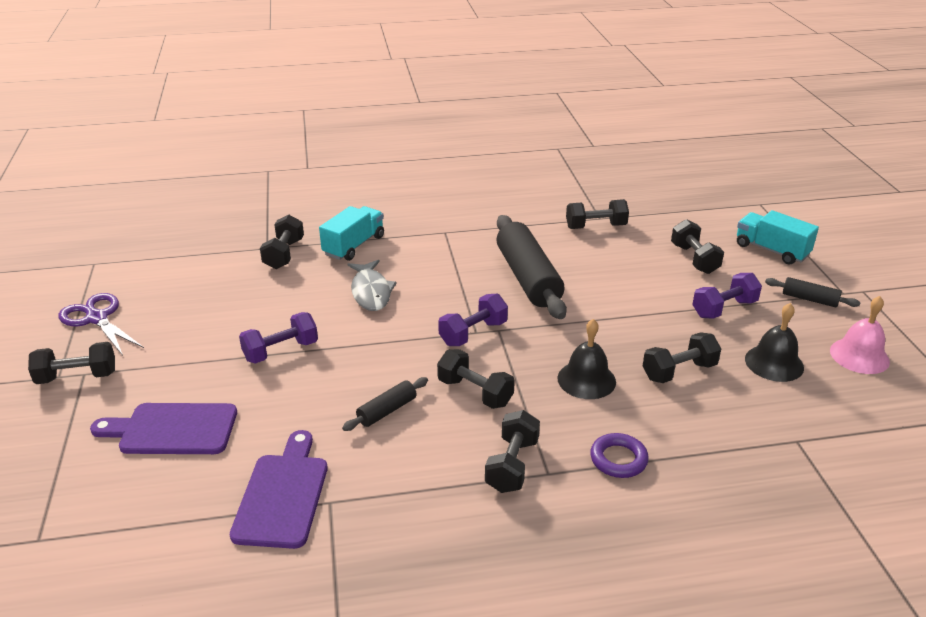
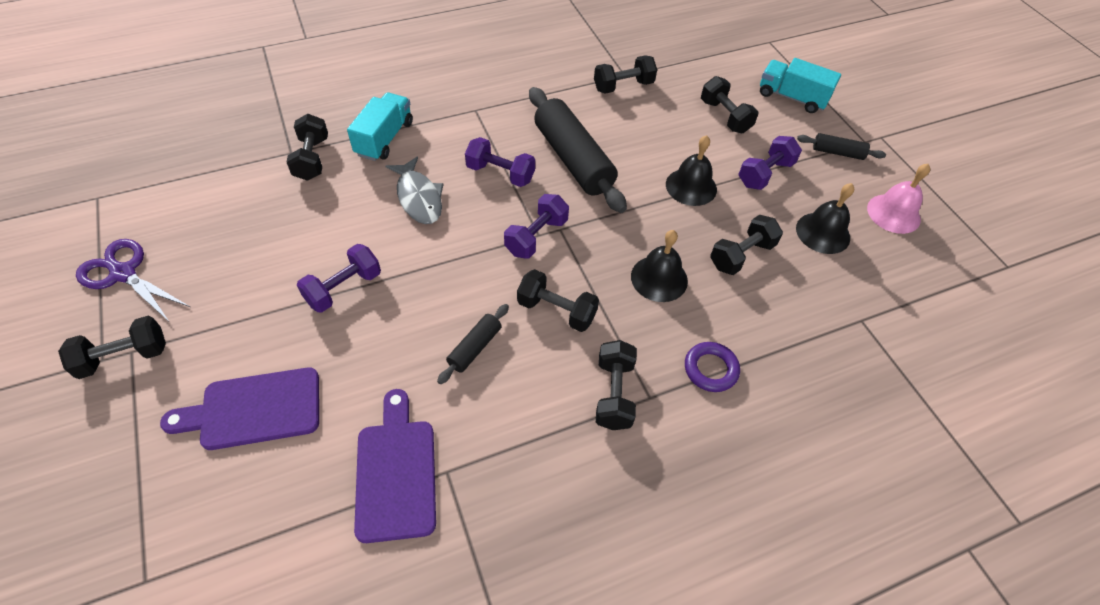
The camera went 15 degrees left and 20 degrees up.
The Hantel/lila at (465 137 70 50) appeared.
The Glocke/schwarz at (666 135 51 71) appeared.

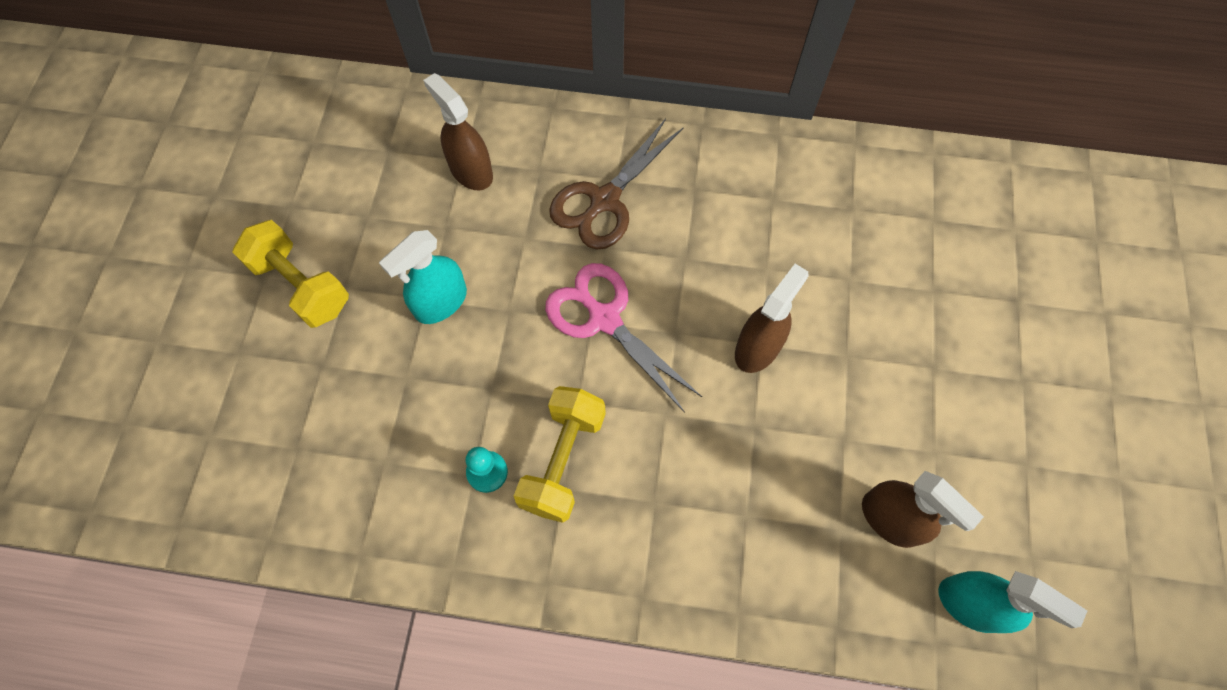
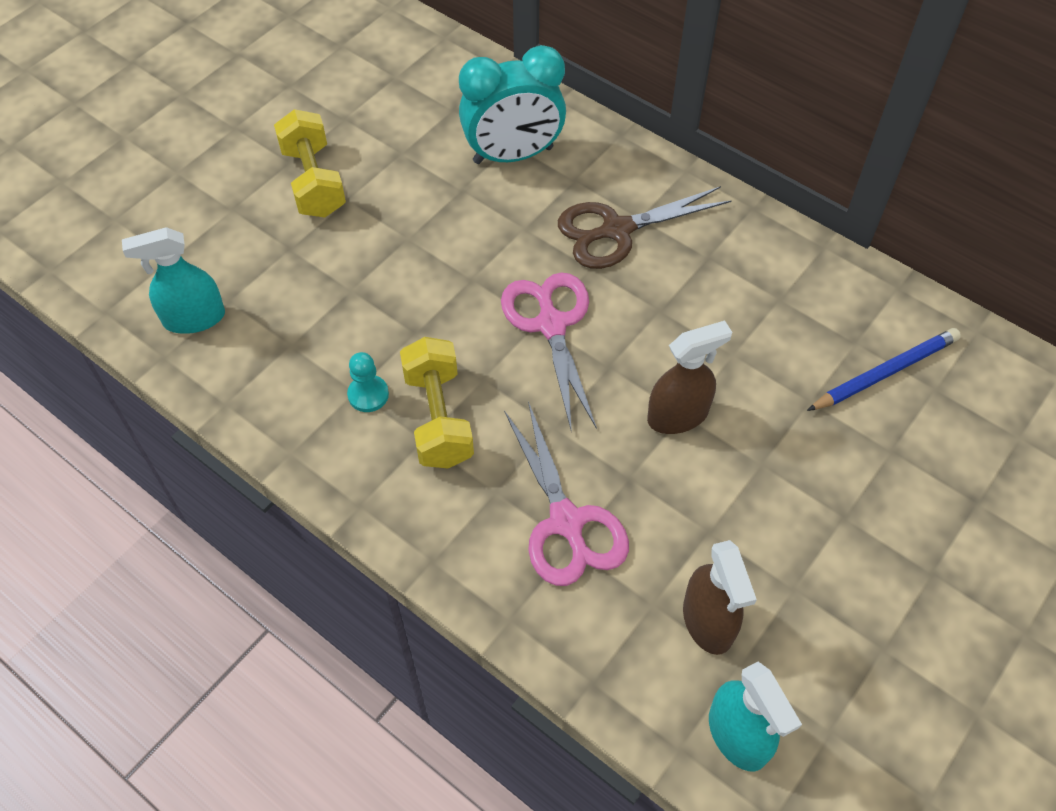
The camera went 30 degrees right and 10 degrees down.
The Schere/rosa at (504 401 125 185) appeared.
The Bleistift/blau at (807 328 154 83) appeared.
The Sprühflasche/türkis moved from (379 230 88 94) to (122 227 103 107).
The Sprühflasche/braun at (423 73 70 117) was replaced by the Wecker/türkis at (459 45 107 119).
The Hantel/gelb at (514 386 91 137) turned 60 degrees counterclockwise.

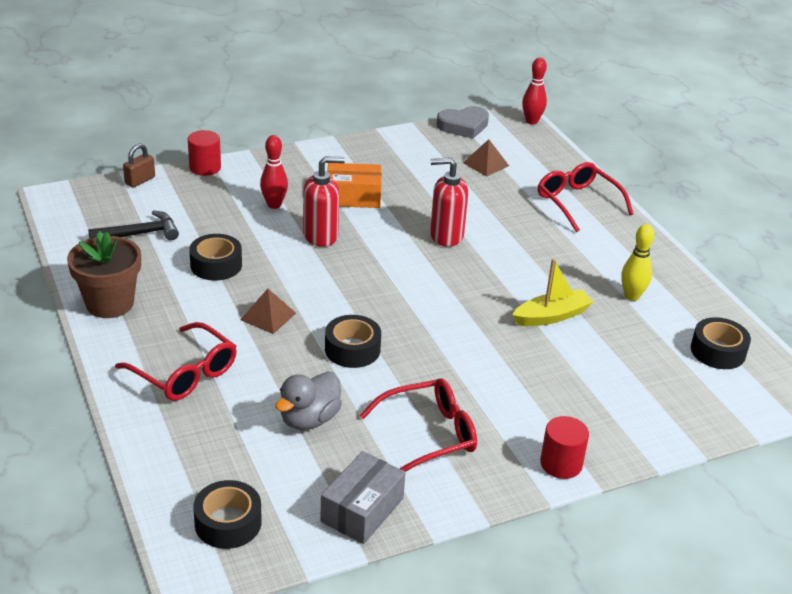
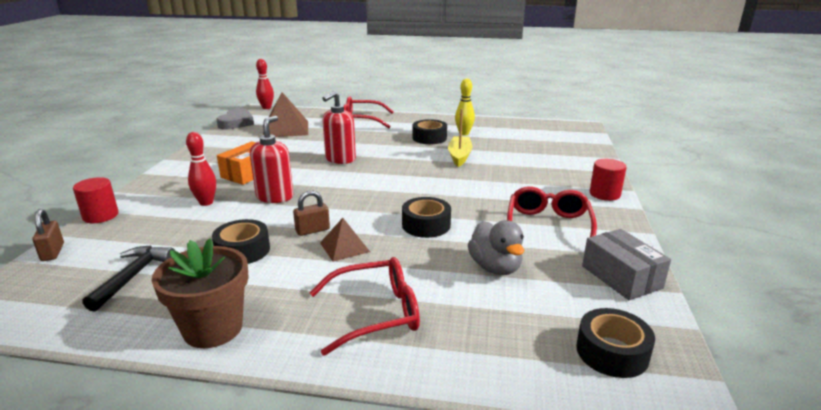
The camera went 55 degrees left and 10 degrees down.
The Vorhängeschloss/braun at (293 190 37 46) appeared.
The Klebeband/schwarz moved from (691 317 60 52) to (413 119 34 25).
The Pyramide/braun at (463 139 46 38) changed to 1.78 times the size.

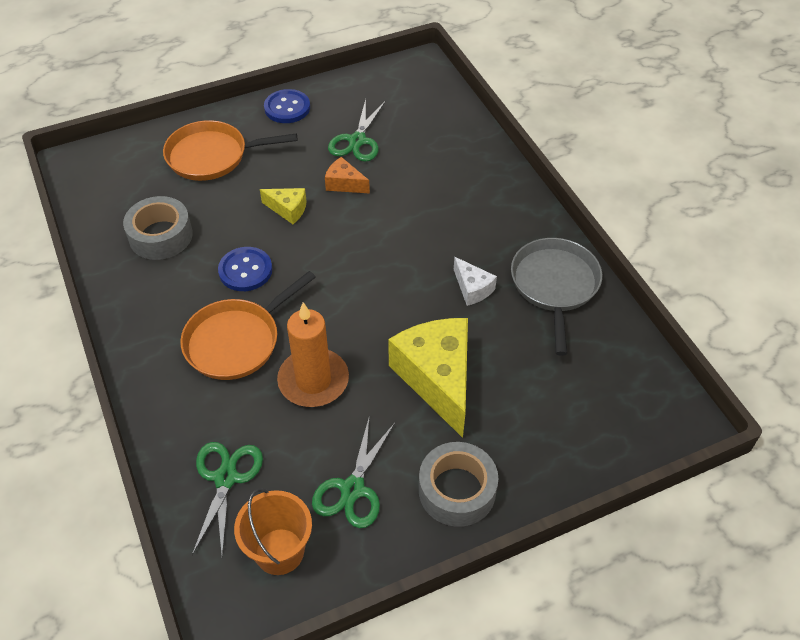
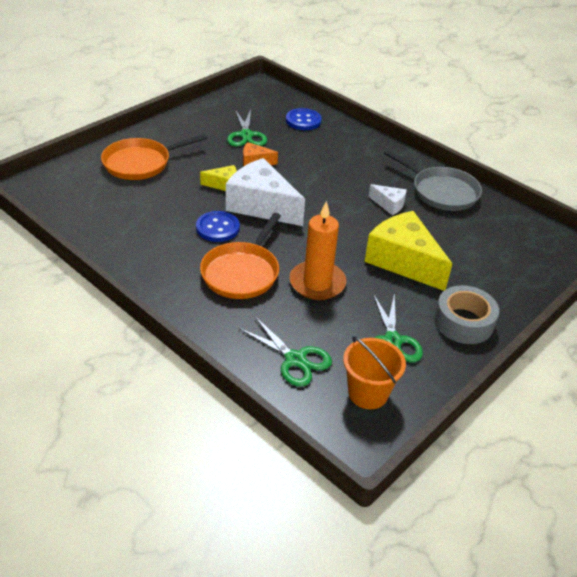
The camera went 25 degrees left and 10 degrees down.
The Klebeband/grau at (123 196 70 64) disappeared.
The Käse/weiß at (226 158 79 68) appeared.
The Knopf/blau moved from (264 89 46 34) to (286 108 36 22).
The Schere/grün at (192 442 71 113) turned 150 degrees clockwise.
The Pfanne/grau at (511 238 91 118) turned 150 degrees clockwise.

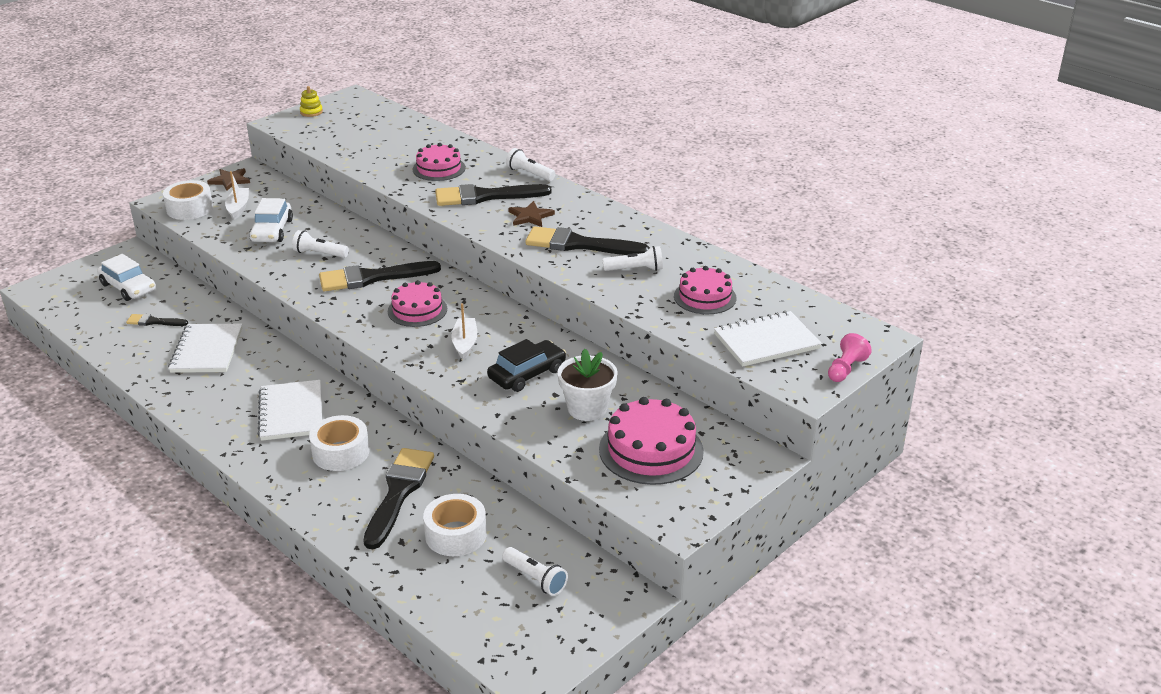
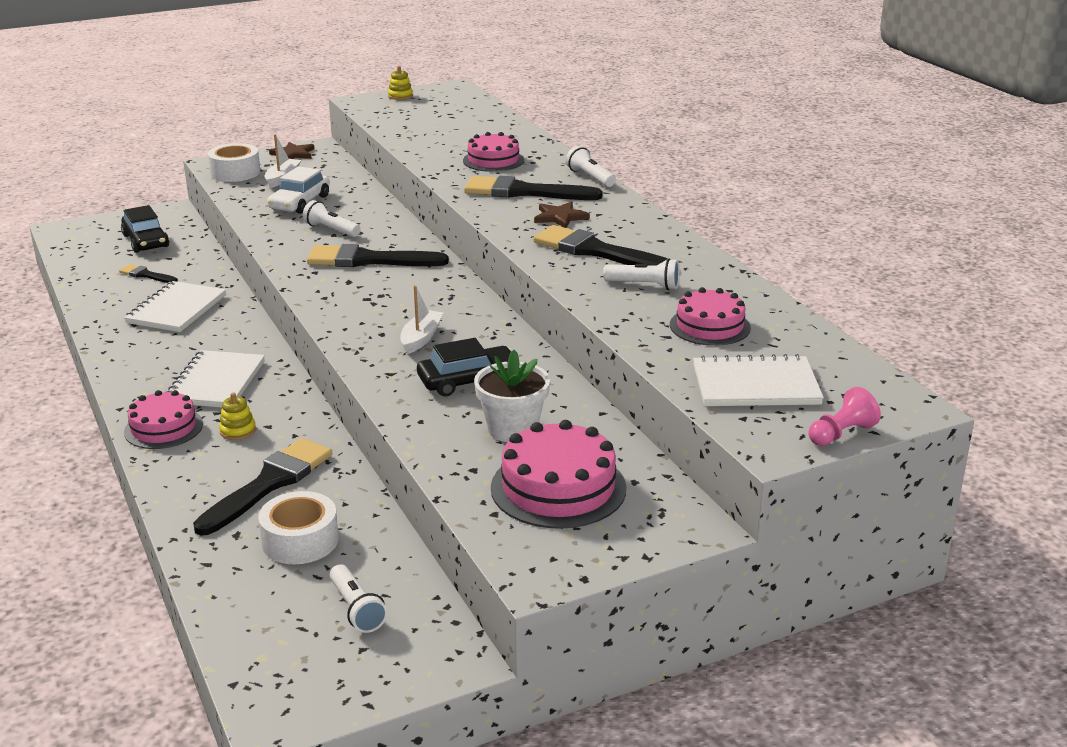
The camera went 20 degrees right and 5 degrees down.
The Kuchen/rosa moved from (388 280 59 47) to (124 390 79 59).
The Klebeband/weiß at (309 415 61 56) was replaced by the Stapelspielzeug/gelb at (219 393 37 47).
The Auto/weiß at (97 254 59 47) became the Auto/schwarz at (121 205 48 48).

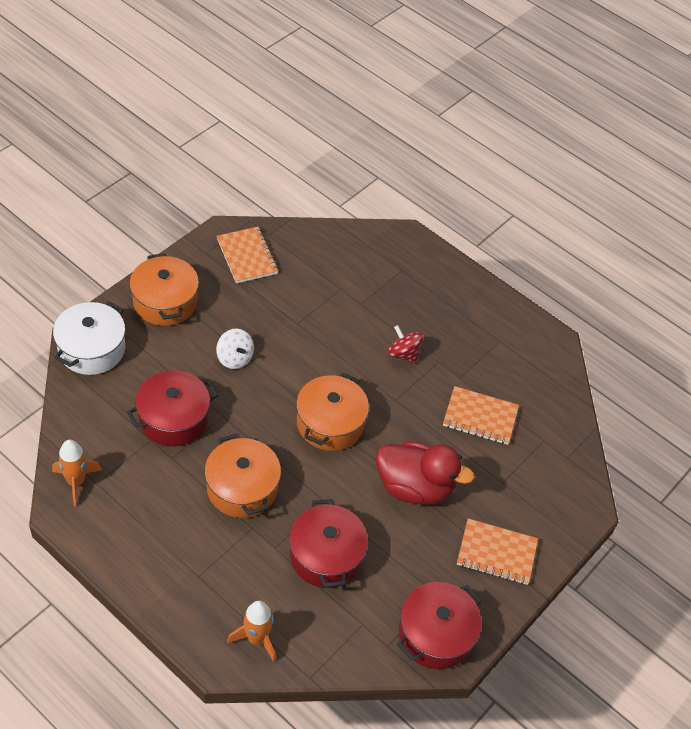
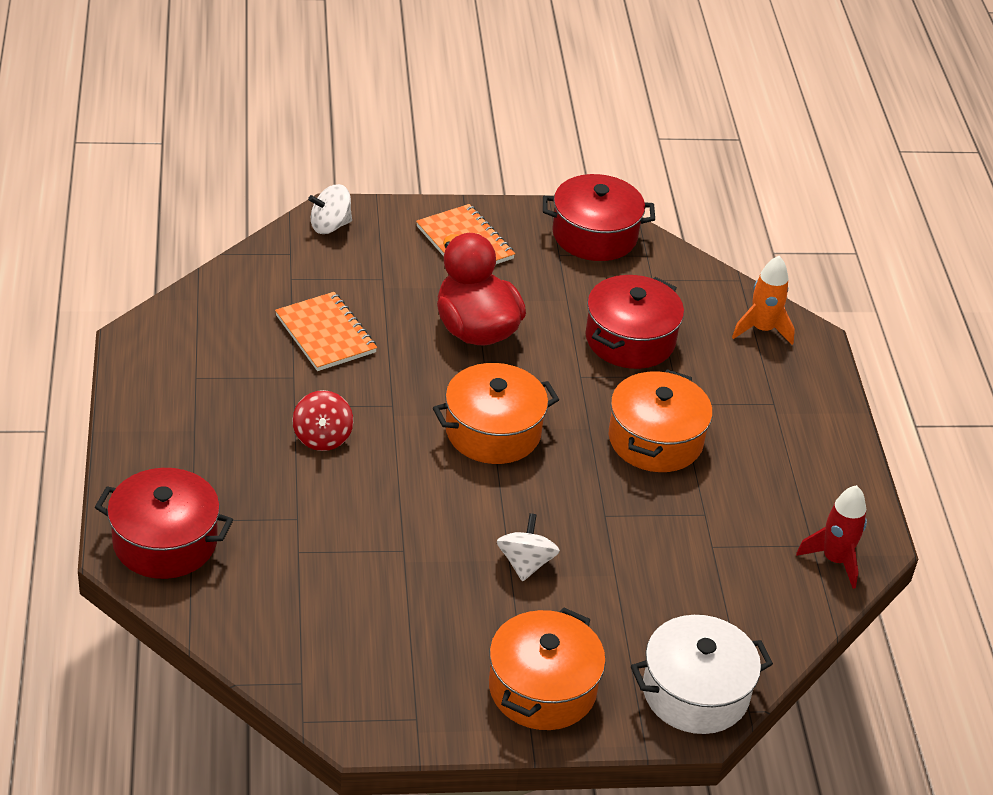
The camera went 135 degrees left and 10 degrees down.
The Notizbuch/orange at (217 227 61 56) disappeared.
The Kreisel/weiß at (308 184 44 50) appeared.
The Kochtopf/rot moved from (127 370 91 77) to (95 468 138 111).
The Rakete/orange at (52 440 50 66) became the Rakete/rot at (796 485 71 104).

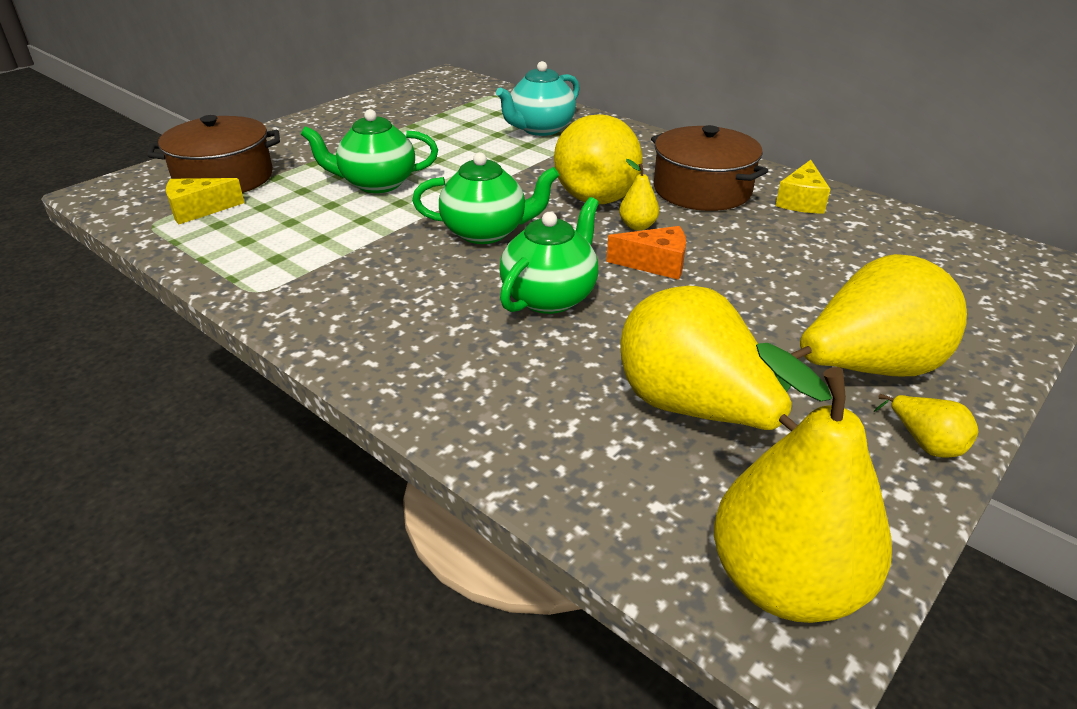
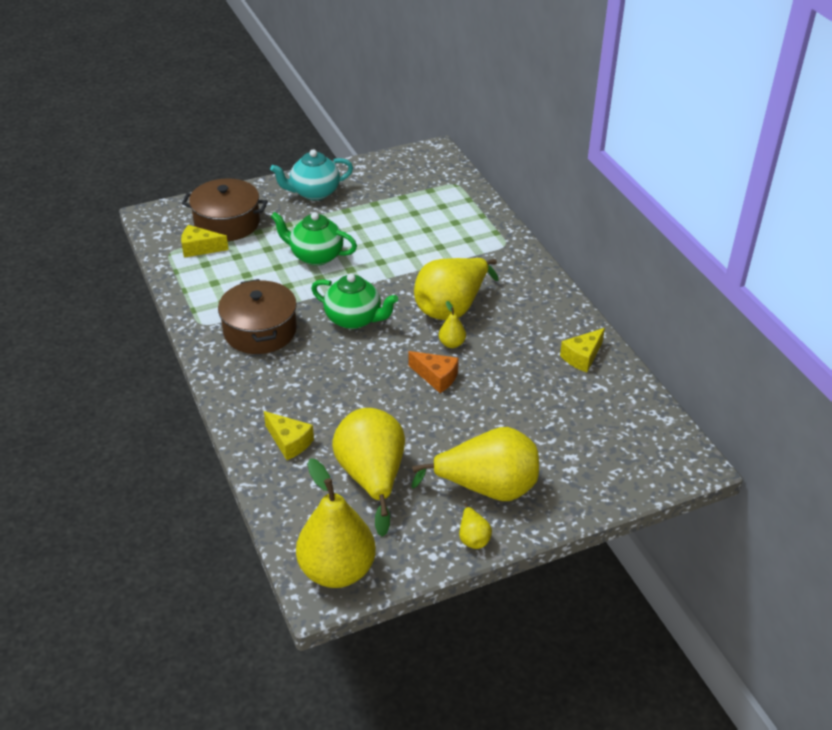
The camera went 25 degrees right and 5 degrees up.
The Teekanne/grün at (499 197 100 117) disappeared.
The Käse/gelb at (264 411 50 49) appeared.
The Teekanne/türkis moved from (496 61 84 75) to (270 149 83 51).
The Kochtopf/braun moved from (651 125 117 86) to (218 279 79 75).

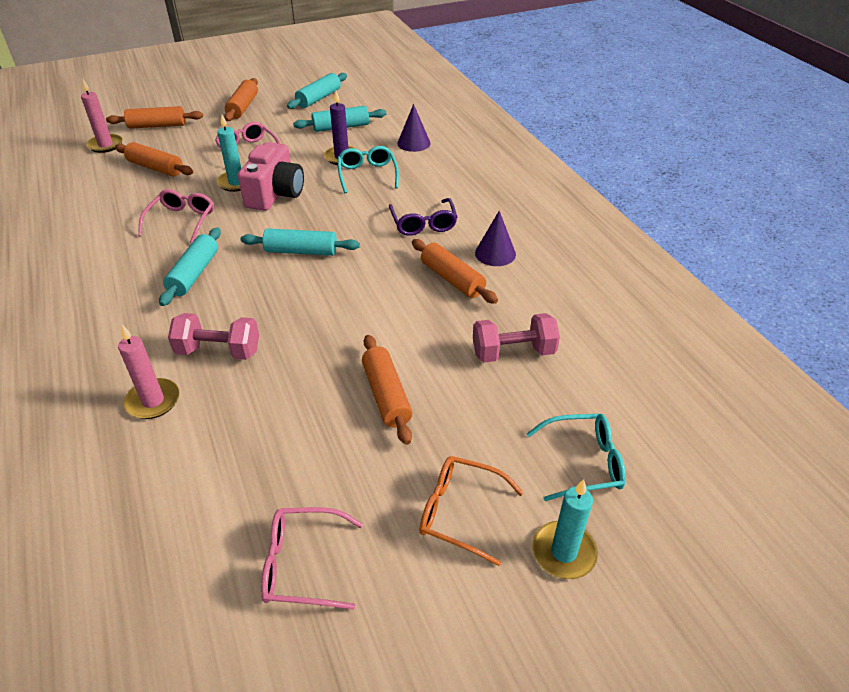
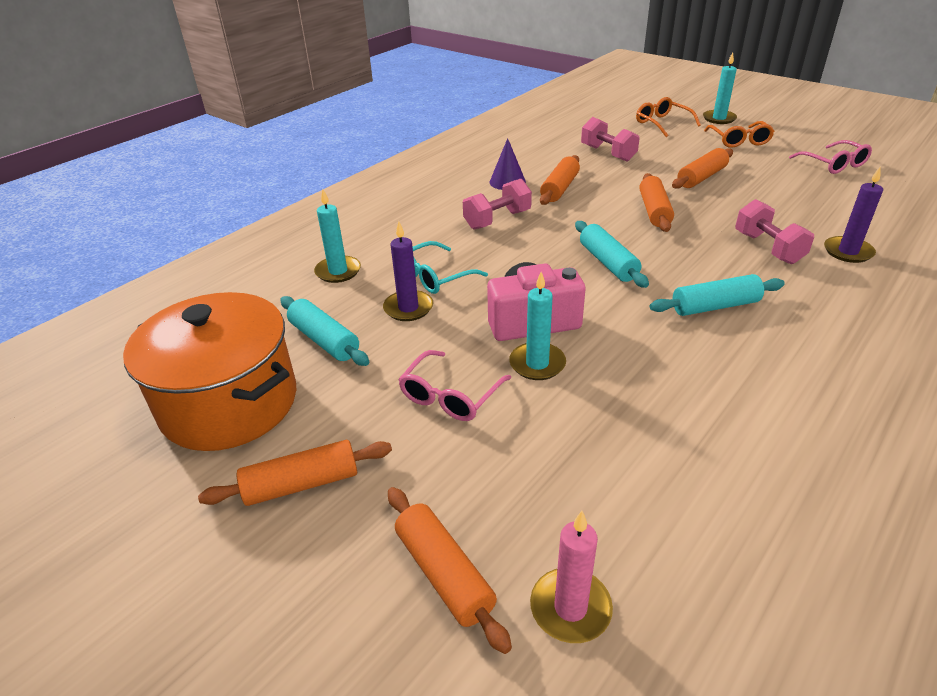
The camera went 115 degrees left and 5 degrees down.
The Brille/rosa at (138 189 76 54) disappeared.
The Nudelholz/orange moved from (115 142 78 34) to (639 173 35 59).
The Nudelholz/türkis at (287 73 60 36) was replaced by the Kochtopf/orange at (123 292 174 159).
The Brille/lila at (389 198 68 38) was replaced by the Hantel/rosa at (463 179 69 50).
The Kegel/lila at (397 104 34 48) was replaced by the Kerze/türkis at (314 189 47 94).
The Kerze/rosa at (118 325 62 94) became the Kerze/lila at (824 166 59 97).
The Brille/türkis at (526 414 100 87) became the Brille/orange at (636 97 65 40).

